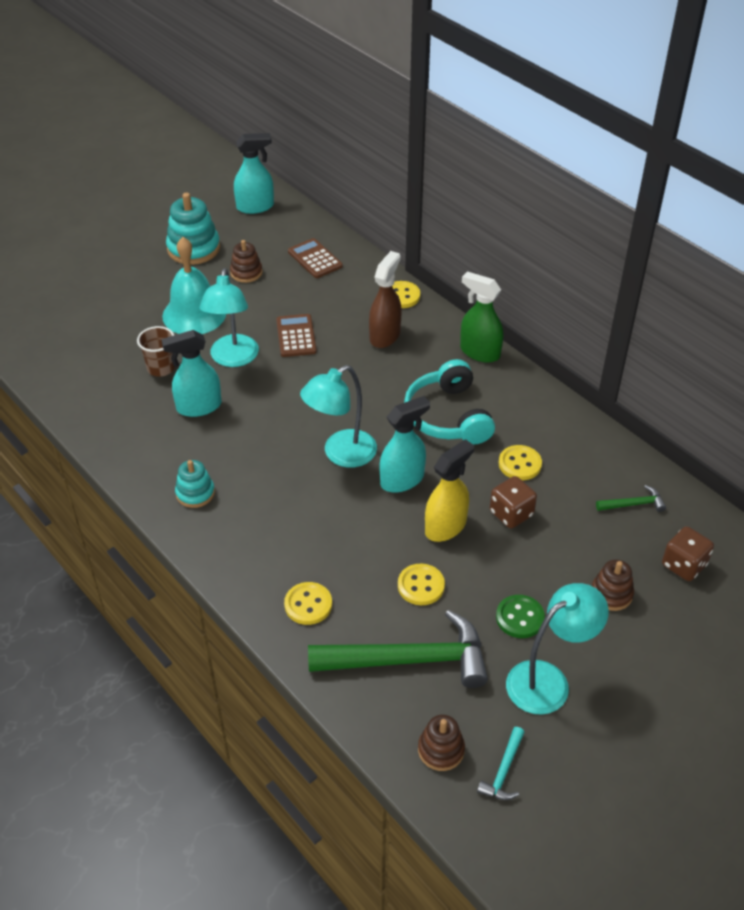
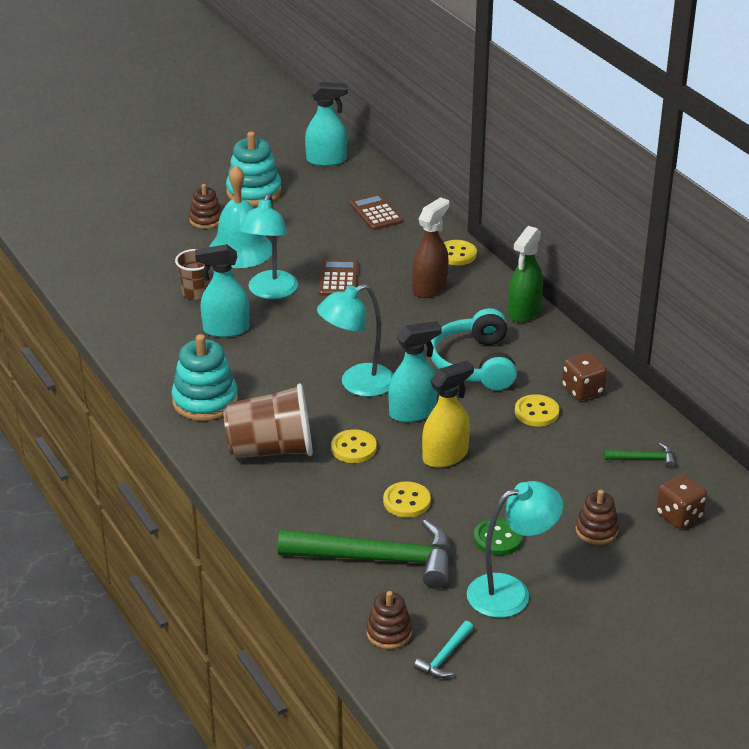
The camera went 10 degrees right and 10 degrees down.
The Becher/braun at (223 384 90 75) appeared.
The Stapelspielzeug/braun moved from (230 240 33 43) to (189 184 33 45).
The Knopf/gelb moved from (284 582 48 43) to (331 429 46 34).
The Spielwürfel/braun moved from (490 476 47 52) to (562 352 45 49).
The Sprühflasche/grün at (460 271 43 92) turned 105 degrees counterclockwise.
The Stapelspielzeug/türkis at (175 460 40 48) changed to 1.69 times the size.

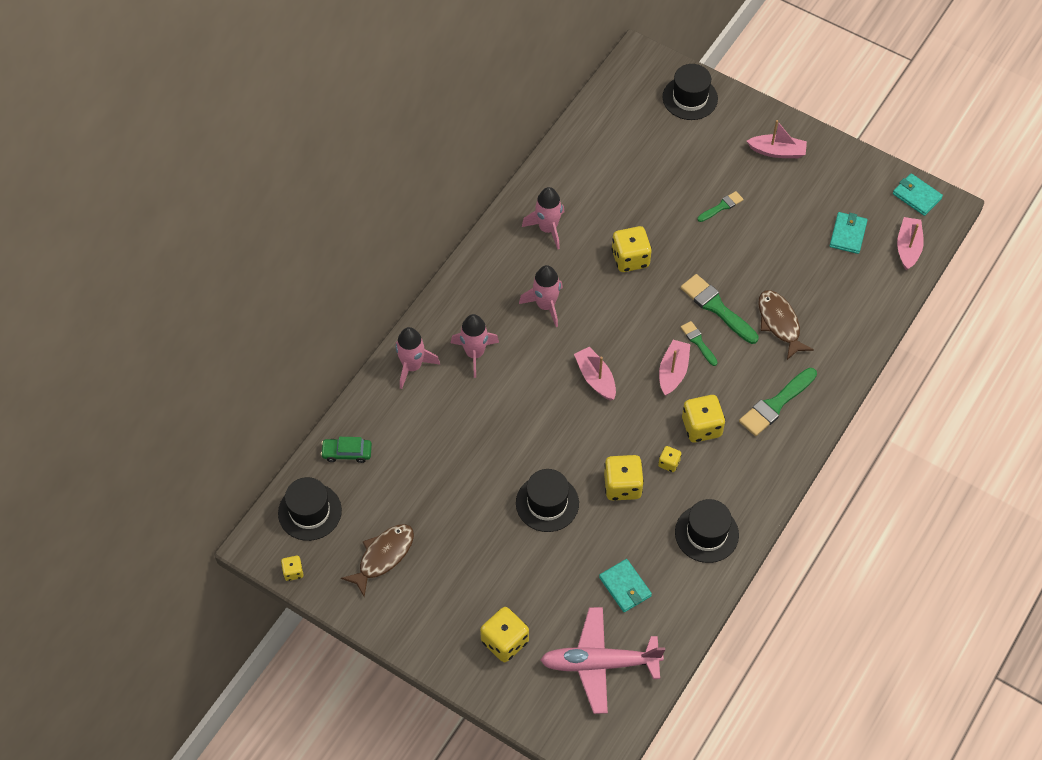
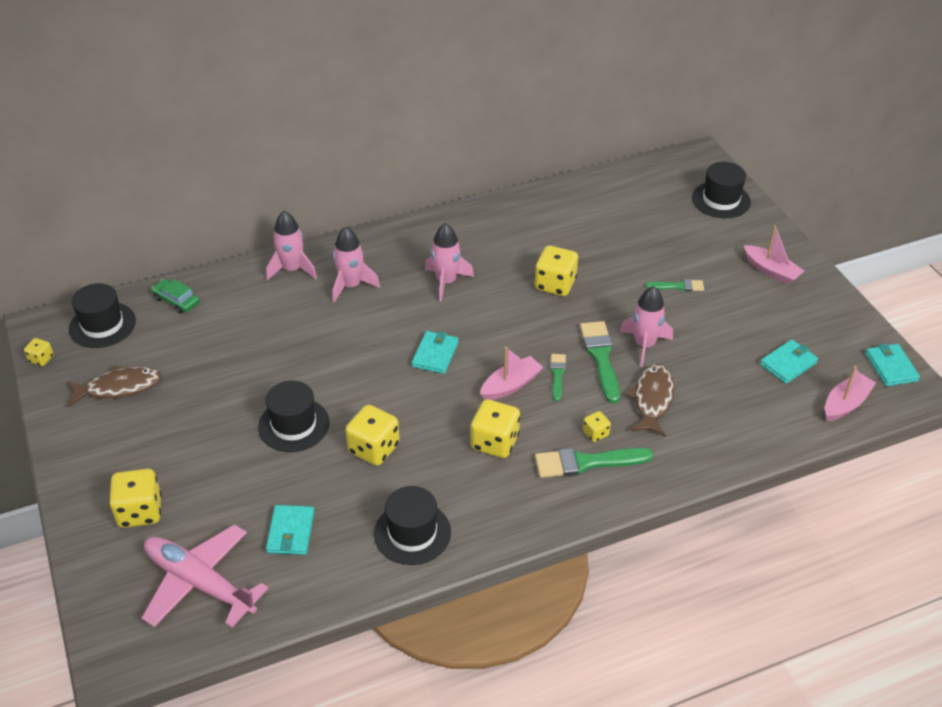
The camera went 35 degrees right and 15 degrees down.
The Rakete/rosa moved from (522 187 43 63) to (620 286 53 81).
The Spielwürfel/gelb moved from (658 446 23 26) to (583 411 28 31).
The Boot/rosa at (574 347 42 54) was replaced by the Geldbörse/türkis at (412 331 47 43).

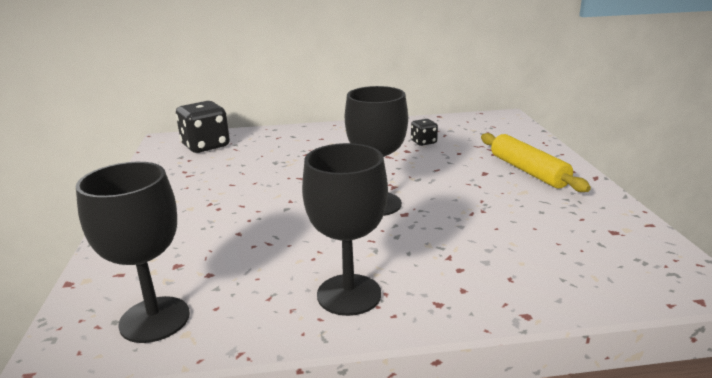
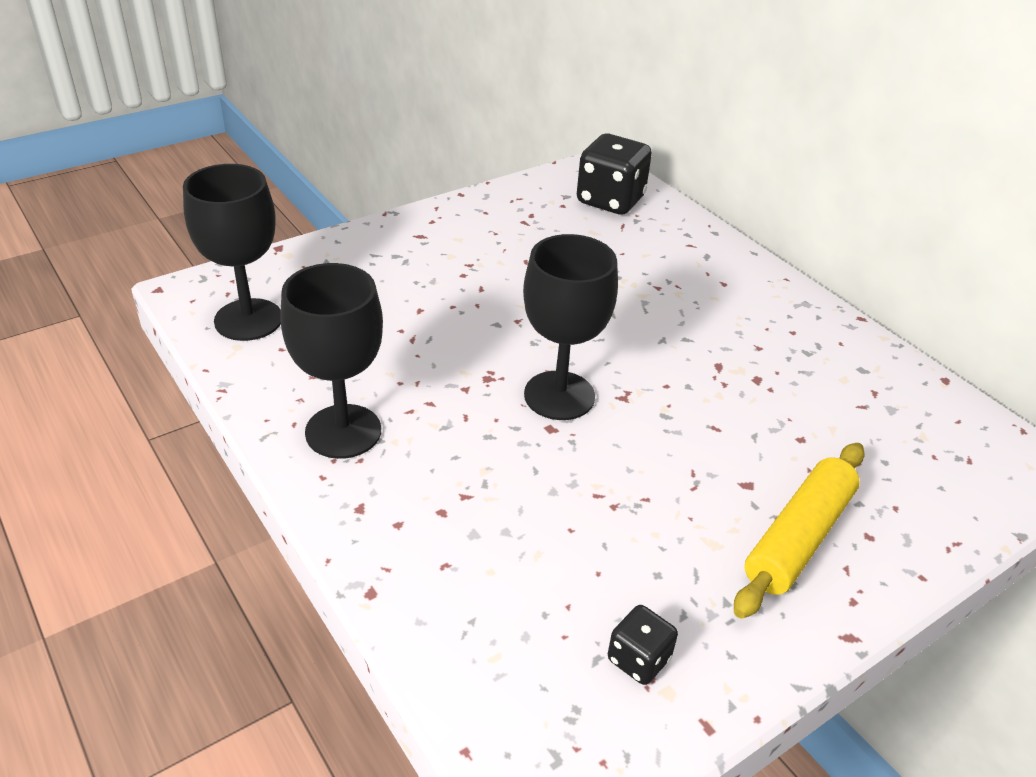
The camera went 60 degrees right and 15 degrees up.
The Spielwürfel/schwarz moved from (411 119 27 27) to (608 605 70 80).

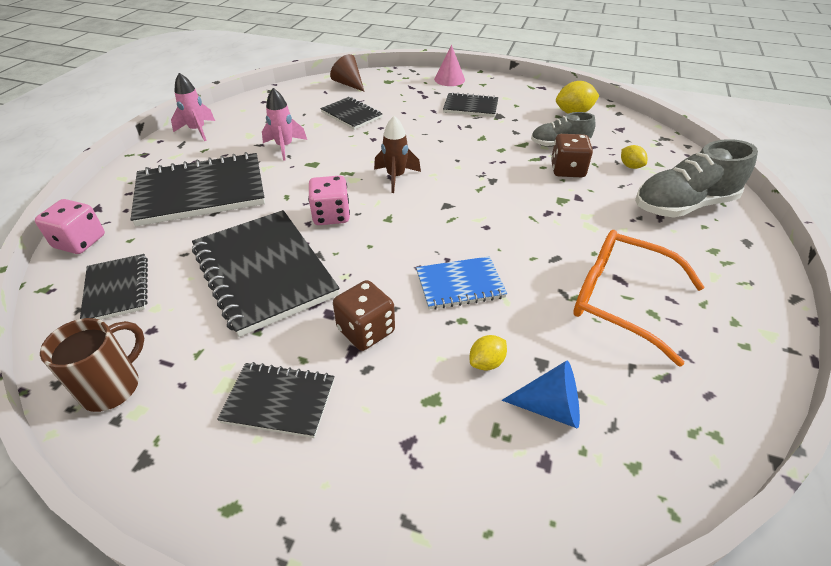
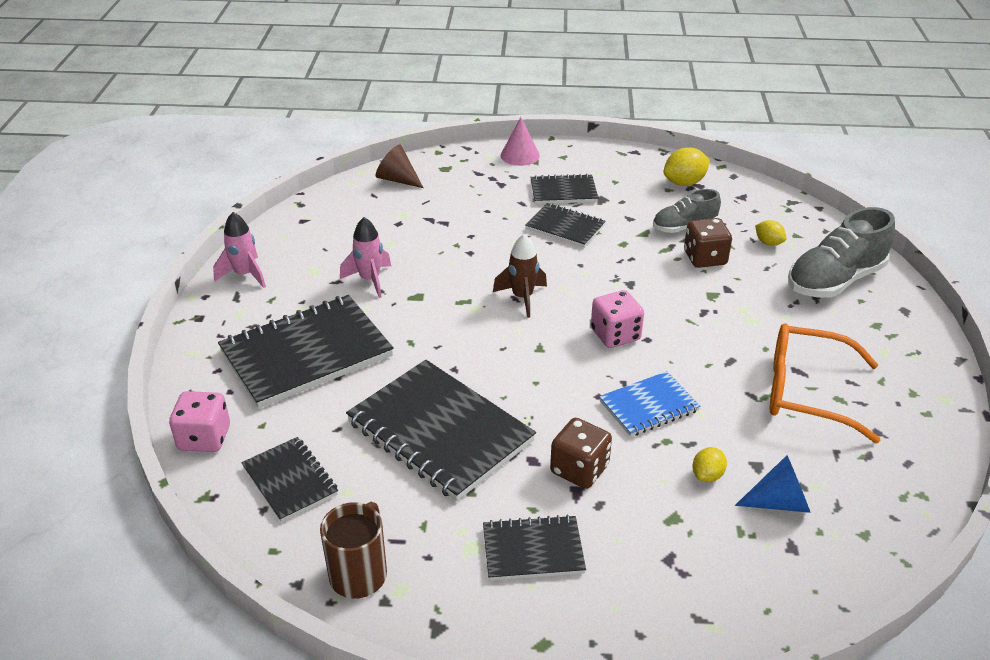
The camera went 15 degrees left and 5 degrees down.
The Spielwürfel/rosa moved from (308 176 42 49) to (591 290 53 58).
The Notizbuch/schwarz moved from (320 97 62 33) to (525 203 81 45).

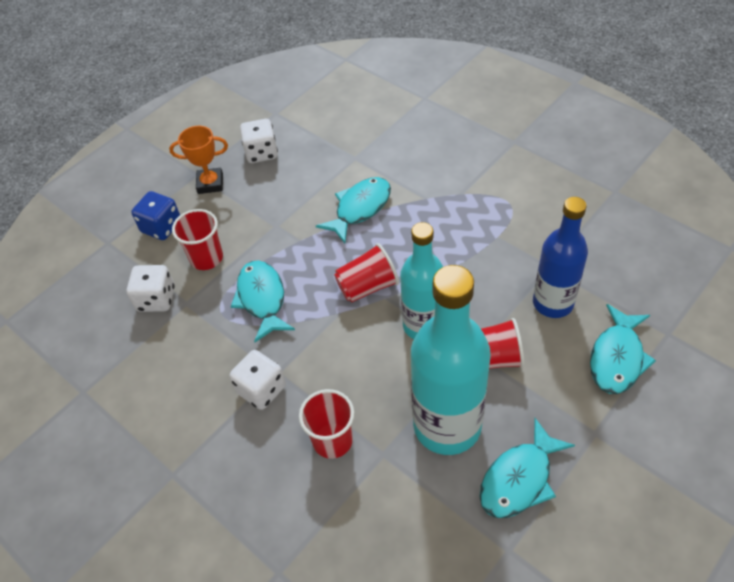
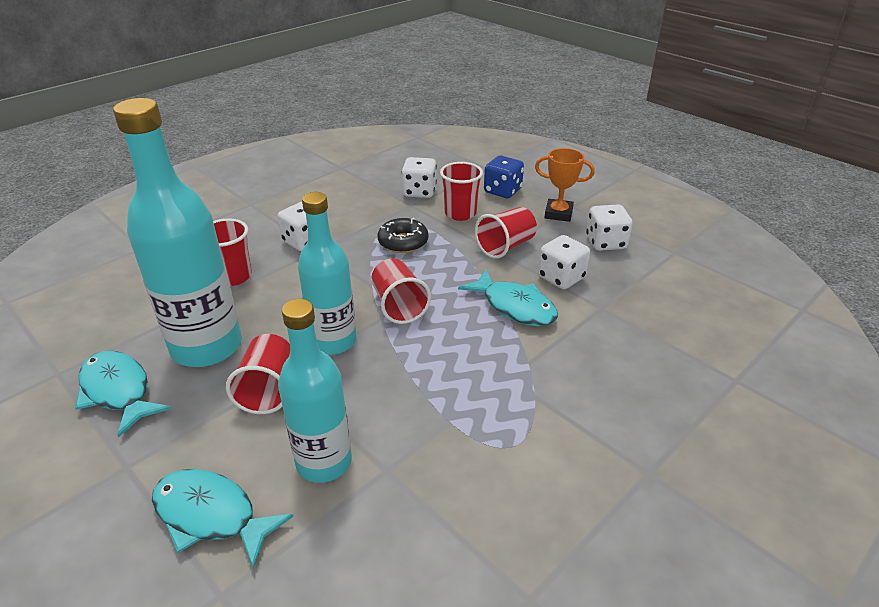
The camera went 90 degrees right and 15 degrees down.
The Becher/rot at (475 207 62 52) appeared.
The Spielwürfel/weiß at (538 235 52 54) appeared.
The Fisch/türkis at (231 260 64 82) was replaced by the Donut/schwarz at (378 218 50 35).
The Flasche/blau at (533 197 55 121) became the Flasche/türkis at (278 299 74 184).
The Pokal/orange at (169 126 59 68) turned 75 degrees counterclockwise.

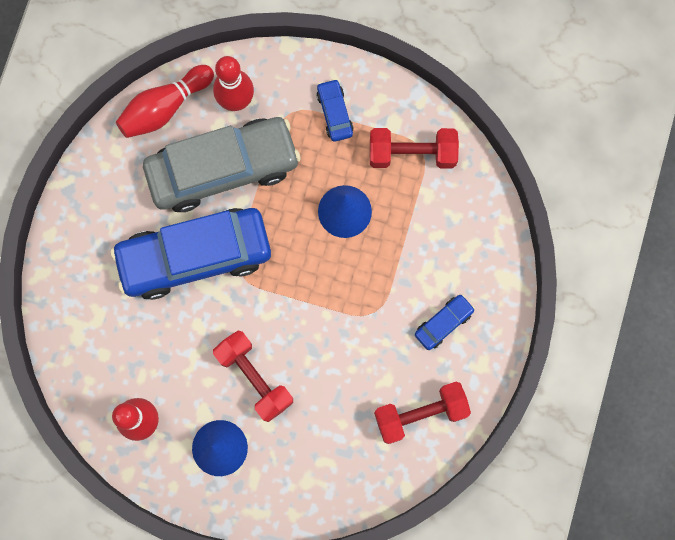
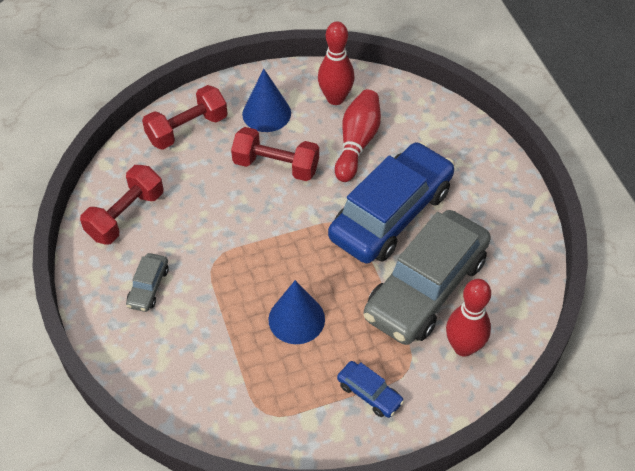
The camera went 145 degrees right and 25 degrees down.
The Bowlingkegel/rot moved from (116 65 98 73) to (335 90 46 92).
The Hantel/rot moved from (370 128 89 40) to (142 85 86 65).
The Auto/blau at (415 294 60 56) became the Auto/grau at (126 253 43 59).

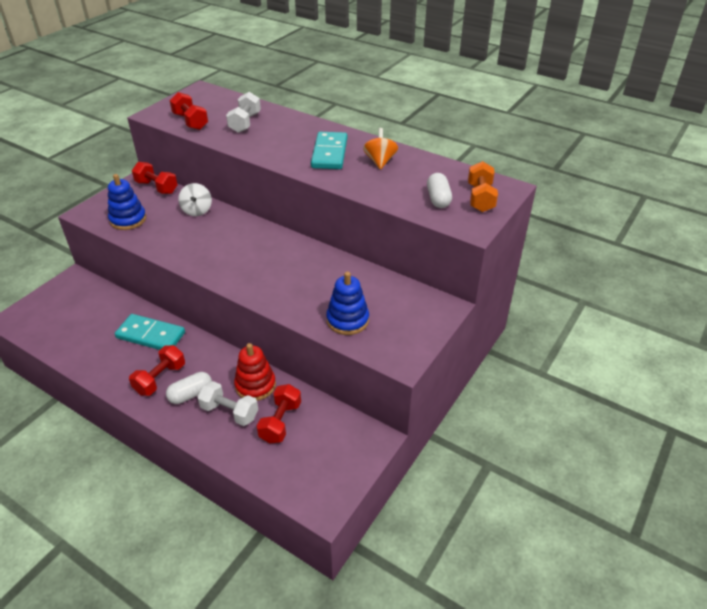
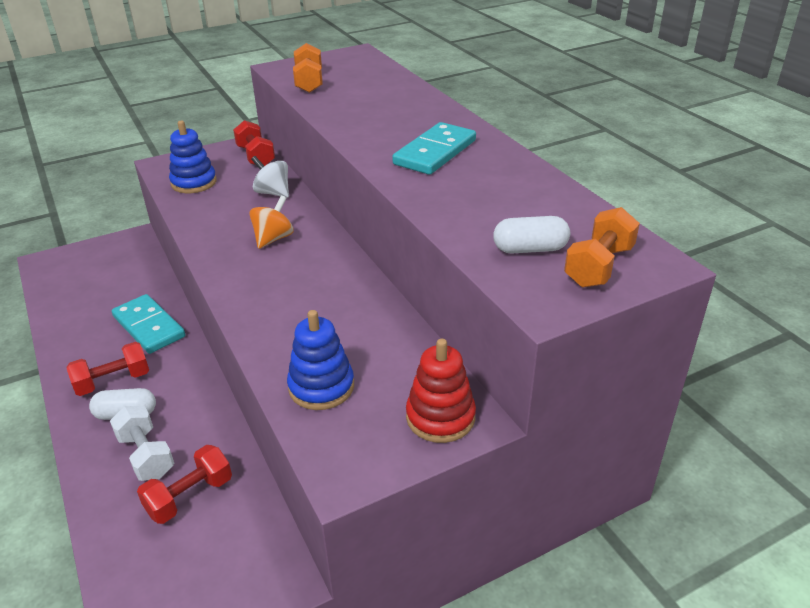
The camera went 30 degrees right and 5 degrees down.
The Hantel/weiß at (226 92 35 41) disappeared.
The Stapelspielzeug/rot moved from (234 343 42 58) to (406 339 70 104).
The Kreisel/orange moved from (363 128 35 42) to (250 196 44 53).
The Hantel/rot at (170 92 38 38) became the Hantel/orange at (293 43 30 50).
The Kreisel/weiß at (178 183 34 33) turned 105 degrees clockwise.
The Kapsel/weiß at (427 173 25 35) turned 60 degrees clockwise.

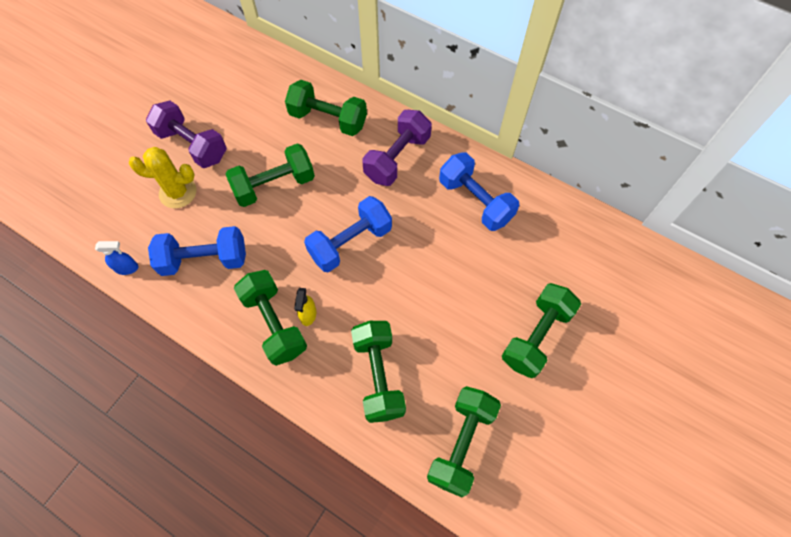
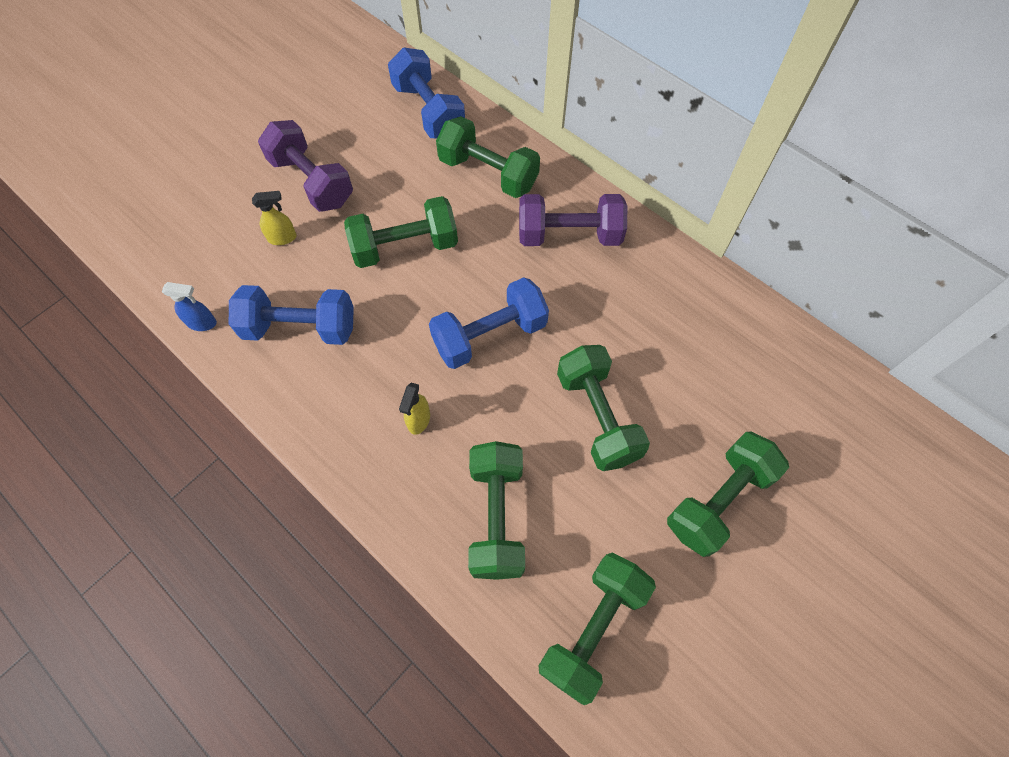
The camera went 10 degrees right and 0 degrees up.
The Hantel/grün moved from (234 270 73 96) to (557 345 93 126).
The Hantel/blau moved from (439 152 80 79) to (388 48 77 90).
The Kaktus/gelb at (129 147 67 62) was replaced by the Sprühflasche/gelb at (252 191 45 54).
The Hantel/lila at (362 110 70 76) turned 45 degrees clockwise.

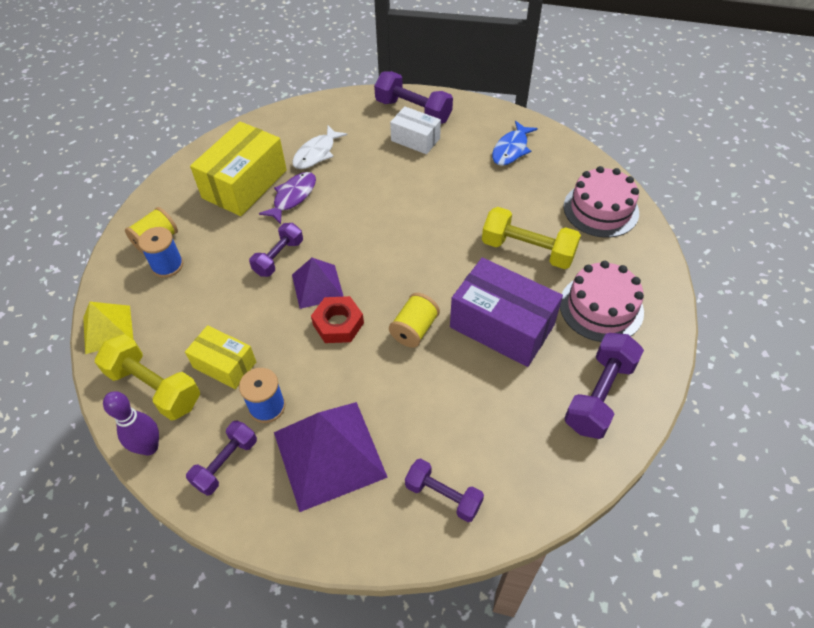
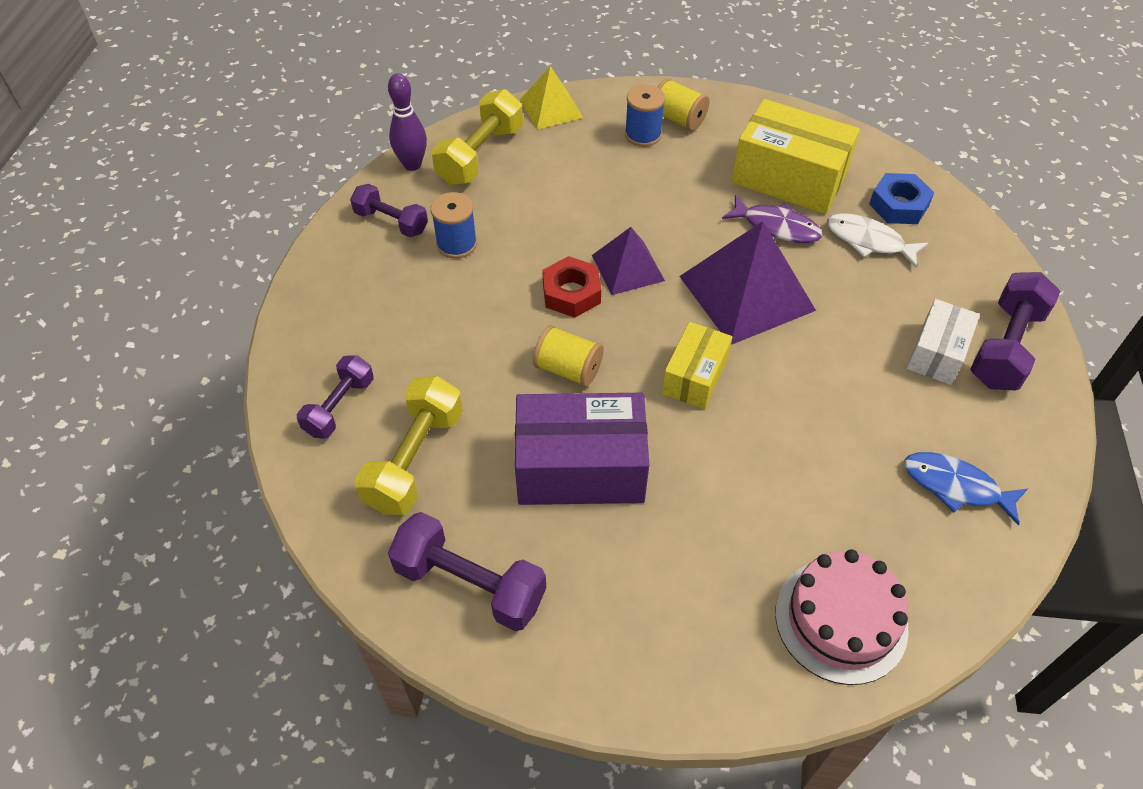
The camera went 85 degrees right and 0 degrees up.
The Hantel/lila at (249 223 54 54) disappeared.
The Kuchen/rosa at (560 261 84 81) disappeared.
The Sechskantmutter/blau at (869 173 66 51) appeared.
The Schachtel/gelb moved from (185 325 71 64) to (662 322 70 87).
The Pyramide/lila moved from (274 402 114 110) to (679 221 137 124).
The Hantel/gelb moved from (482 207 99 62) to (355 376 108 139).
The Schachtel/lila at (450 257 113 110) turned 60 degrees clockwise.

